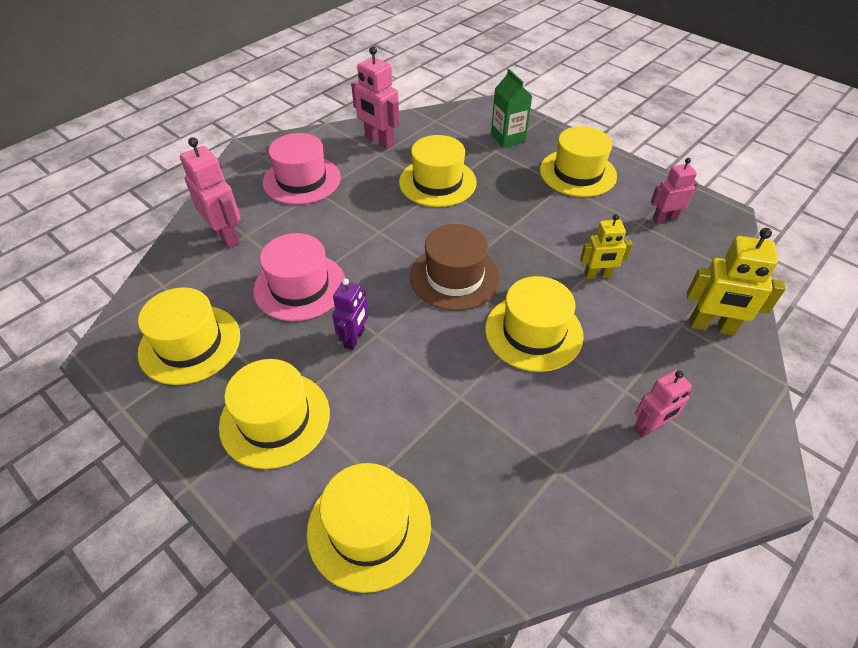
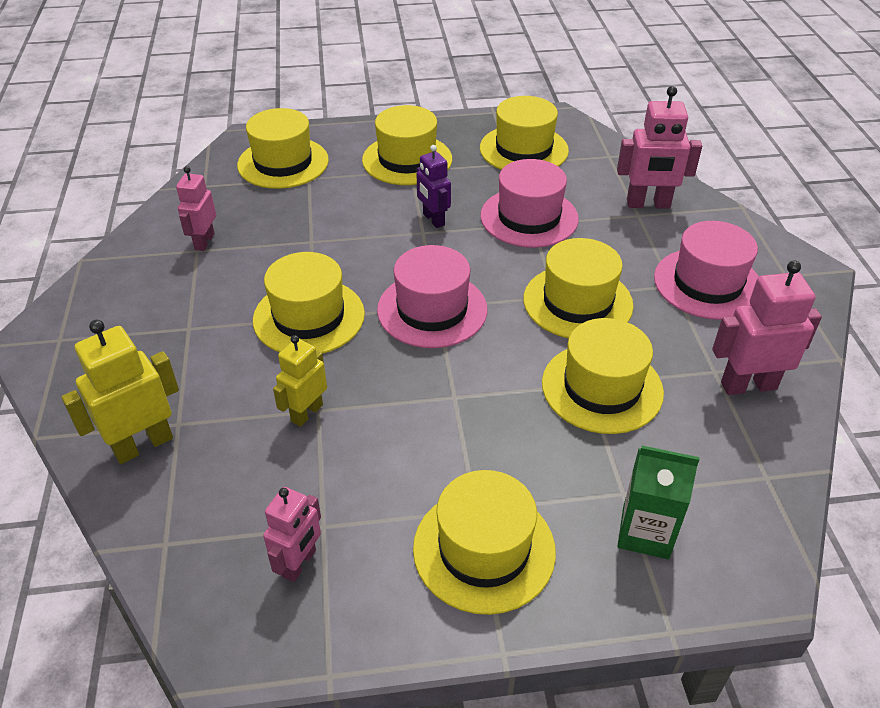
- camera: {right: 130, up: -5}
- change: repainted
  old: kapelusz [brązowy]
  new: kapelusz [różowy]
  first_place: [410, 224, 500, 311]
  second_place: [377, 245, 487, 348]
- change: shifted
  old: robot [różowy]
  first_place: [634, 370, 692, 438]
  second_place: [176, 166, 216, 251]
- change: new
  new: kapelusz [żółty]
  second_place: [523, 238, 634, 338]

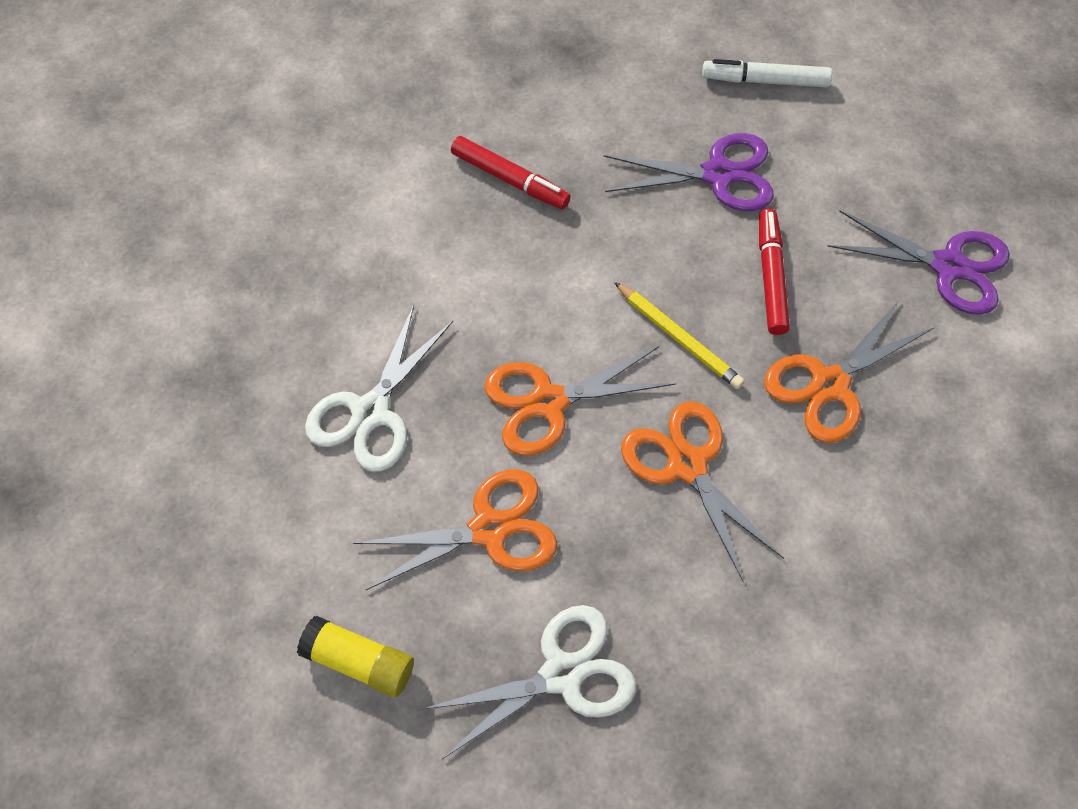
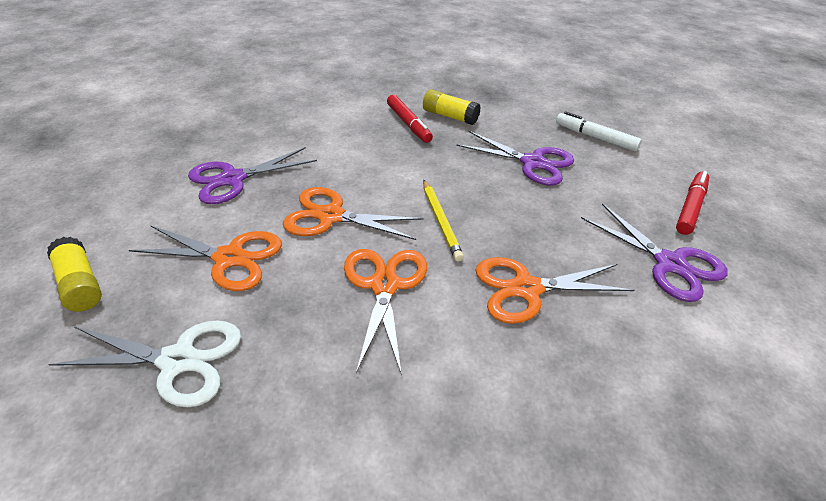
- camera: {right: 30, up: -20}
- change: repainted
  old: nożyczki [biały]
  new: nożyczki [fioletowy]
  first_place: [305, 305, 453, 472]
  second_place: [188, 147, 317, 204]
- change: shifted
  old: flamaster [czerwony]
  first_place: [759, 209, 790, 335]
  second_place: [676, 171, 709, 235]
- change: new
  new: klej w sztyfcie [żółty]
  second_place: [423, 89, 481, 125]

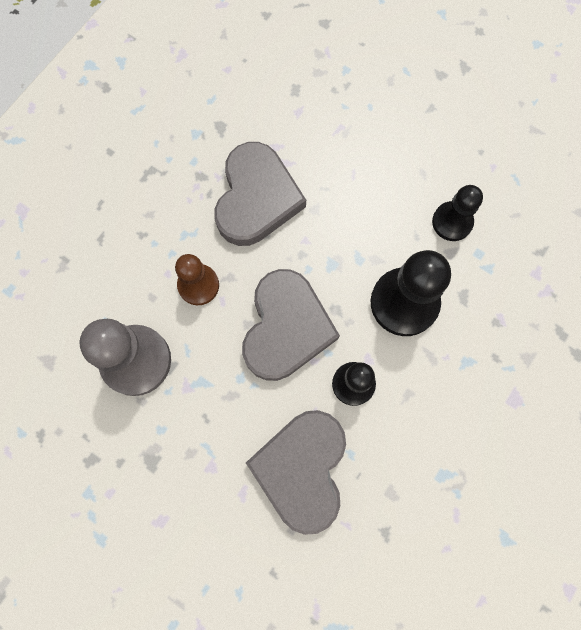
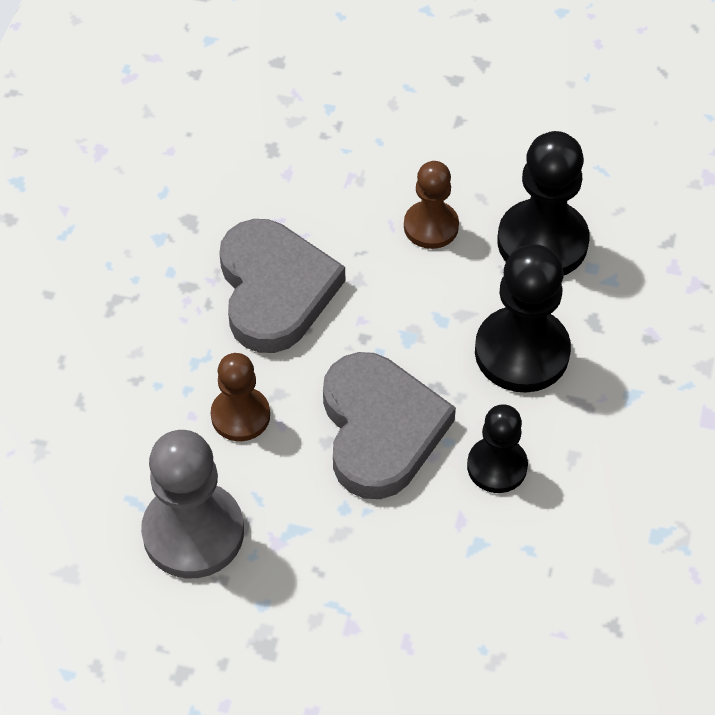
- camera: {right: -20, up: -20}
- change: gone
  old: serce [szary]
  first_place: [246, 410, 346, 535]
- change: scaled
  old: pionek [czarny]
  first_place: [432, 185, 483, 241]
  second_place: [497, 131, 590, 276]
  factor: 1.64
- change: new
  new: pionek [brązowy]
  second_place: [404, 161, 459, 249]

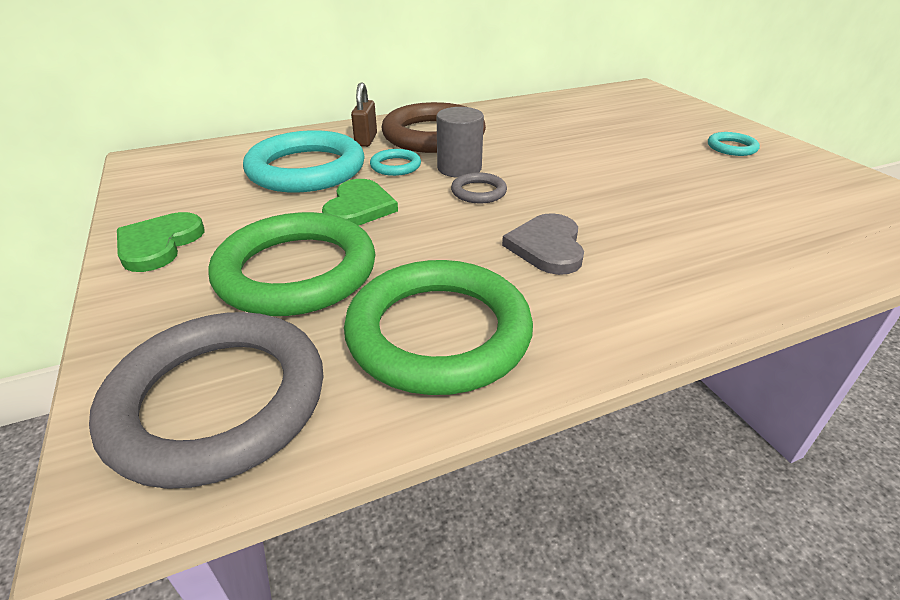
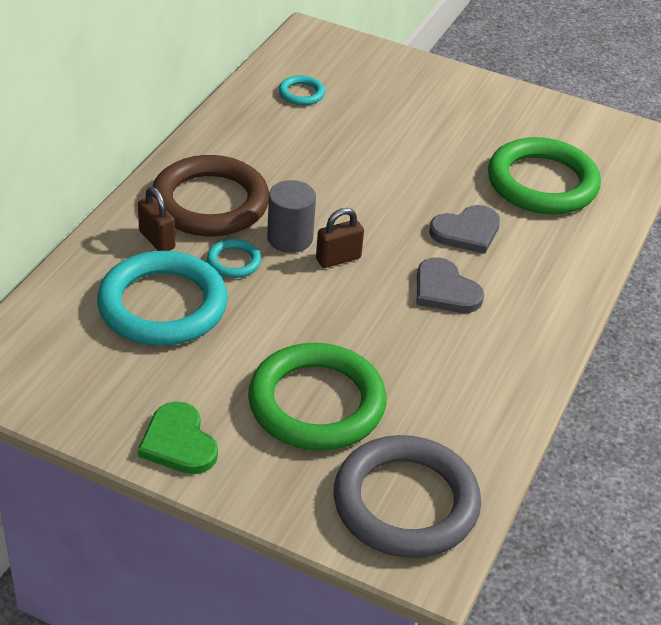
- camera: {right: -45, up: 5}
- change: gone
  old: serce [zielony]
  first_place: [322, 179, 398, 226]
- change: shifted
  old: pierścień [zielony]
  first_place: [344, 260, 533, 395]
  second_place: [488, 137, 601, 215]
- change: swapped
  old: pierścień [szary]
  new: kłódka [brązowy]
  first_place: [451, 172, 507, 203]
  second_place: [316, 208, 364, 268]
- change: shifted
  old: pierścień [turkusowy]
  first_place: [708, 132, 760, 156]
  second_place: [279, 75, 325, 105]
- change: new
  new: serce [szary]
  second_place: [429, 205, 500, 254]

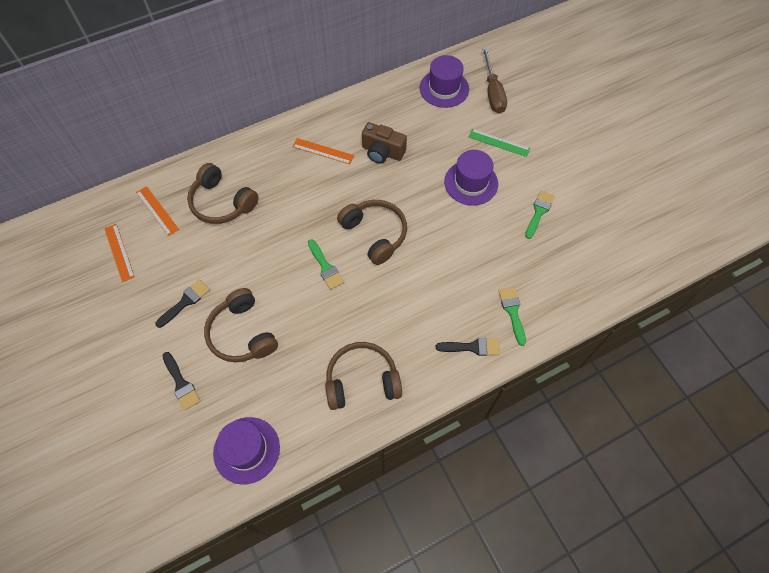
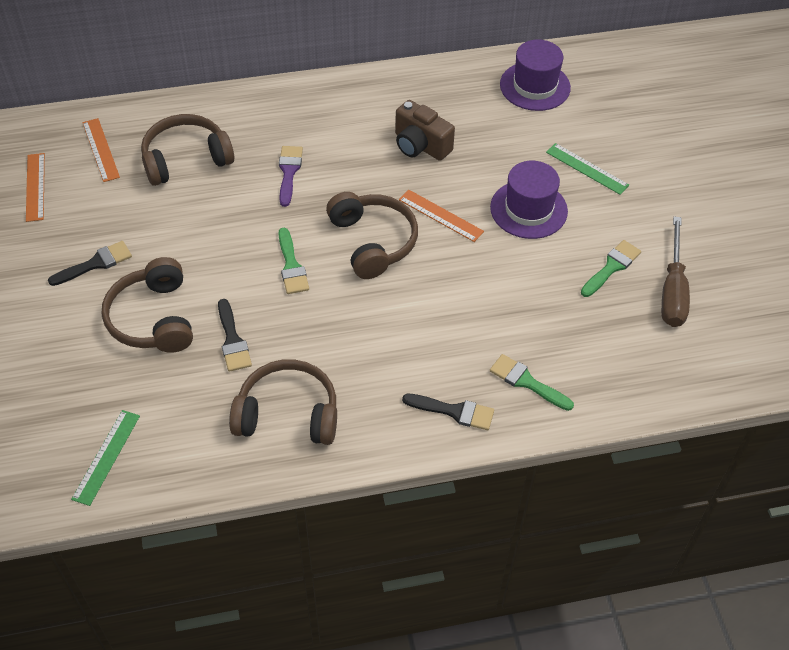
- camera: {right: 15, up: -10}
- change: shifted
  old: pędzel [czarny]
  first_place: [163, 352, 200, 411]
  second_place: [218, 299, 252, 372]
- change: rotated
  old: słuchawki [brązowy]
  first_place: [187, 163, 258, 224]
  second_place: [141, 114, 234, 186]
  degrees: 105
- change: swapped
  old: kapelusz [fioletowy]
  new: linijka [zielony]
  first_place: [213, 417, 280, 484]
  second_place: [71, 410, 140, 506]
- change: shifted
  old: linijka [pomarańczowy]
  first_place: [292, 138, 354, 164]
  second_place: [399, 190, 484, 242]
- change: shifted
  old: śrubokręt [brązowy]
  first_place: [482, 47, 507, 114]
  second_place: [661, 217, 690, 327]
- change: rotated
  old: pędzel [zielony]
  first_place: [498, 287, 526, 346]
  second_place: [490, 354, 574, 411]
  degrees: -60
- change: new
  new: pędzel [fioletowy]
  second_place: [279, 146, 303, 207]

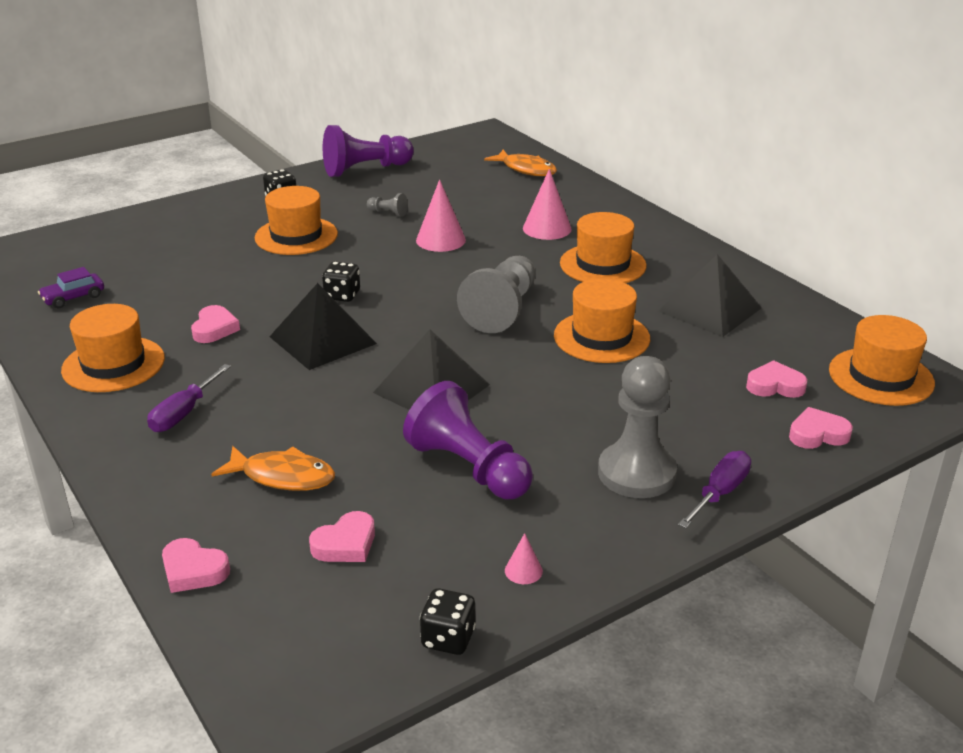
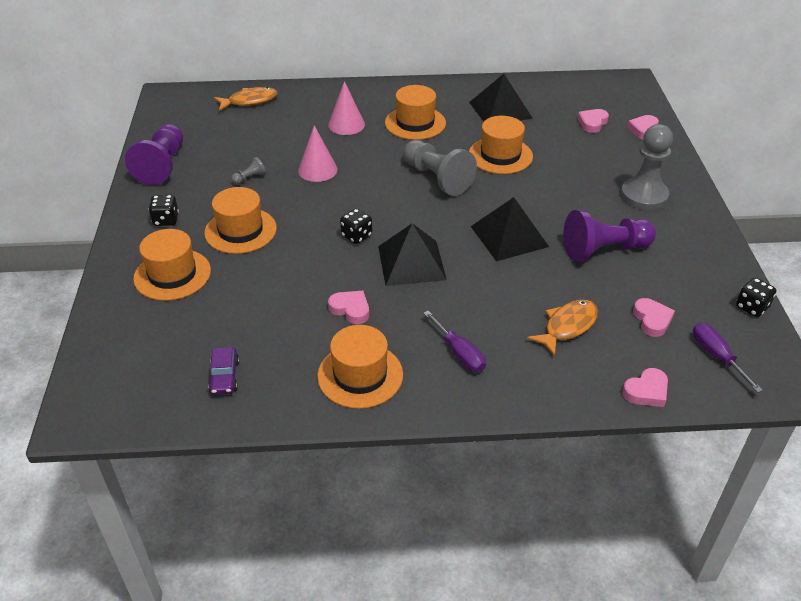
- camera: {right: -60, up: 10}
- change: gone
  old: stożek [różowy]
  first_place: [505, 533, 543, 584]
- change: shifted
  old: śrubokręt [fioletowy]
  first_place: [678, 451, 751, 528]
  second_place: [693, 323, 763, 393]
- change: shifted
  old: kapelusz [pomarańczowy]
  first_place: [829, 315, 935, 406]
  second_place: [133, 229, 211, 301]

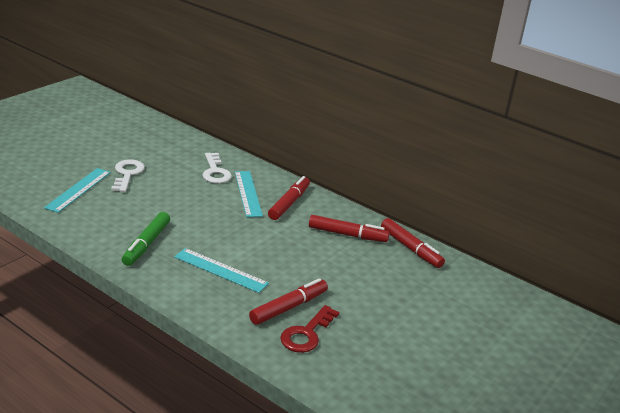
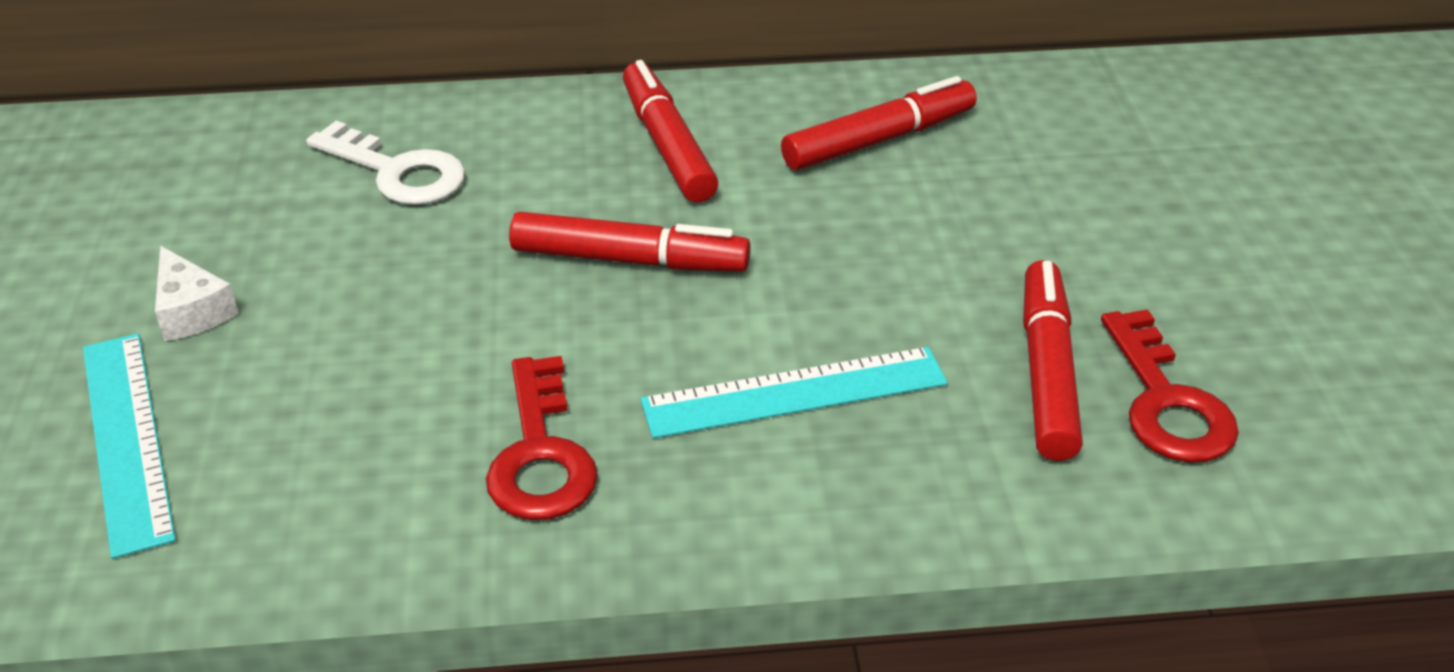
- camera: {right: -40, up: 10}
- change: swapped
  old: klucz [biały]
  new: ser [biały]
  first_place: [111, 159, 145, 192]
  second_place: [155, 246, 239, 341]
- change: swapped
  old: flamaster [zielony]
  new: klucz [czerwony]
  first_place: [122, 212, 170, 266]
  second_place: [486, 356, 598, 520]
- change: gone
  old: linijka [turkusowy]
  first_place: [235, 171, 263, 217]
- change: shifted
  old: flamaster [czerwony]
  first_place: [381, 218, 445, 268]
  second_place: [509, 212, 751, 272]

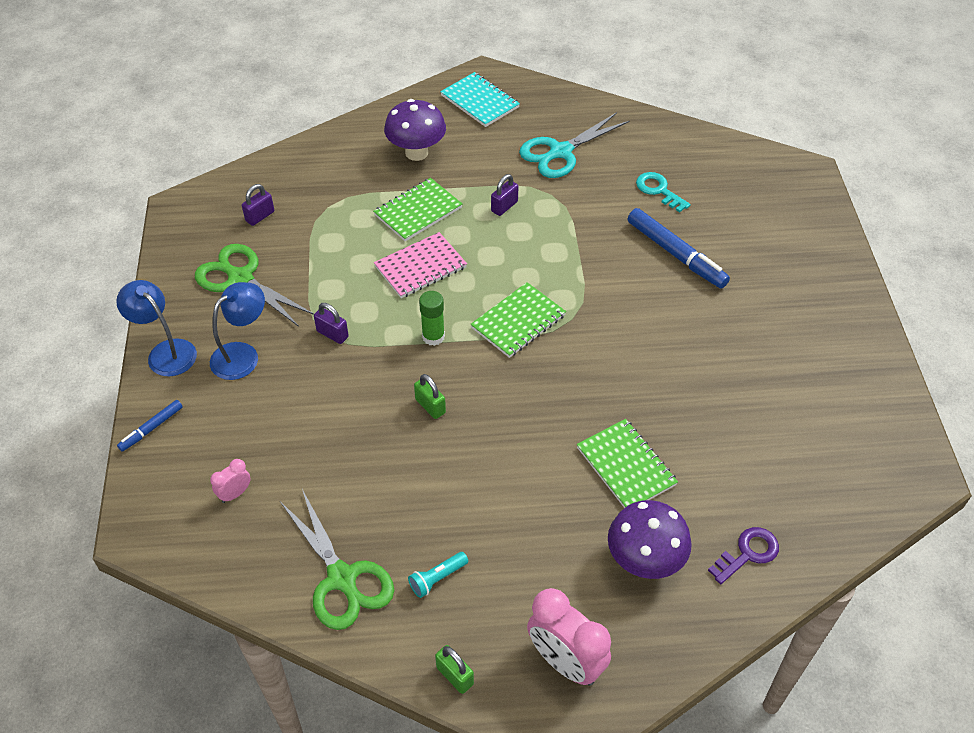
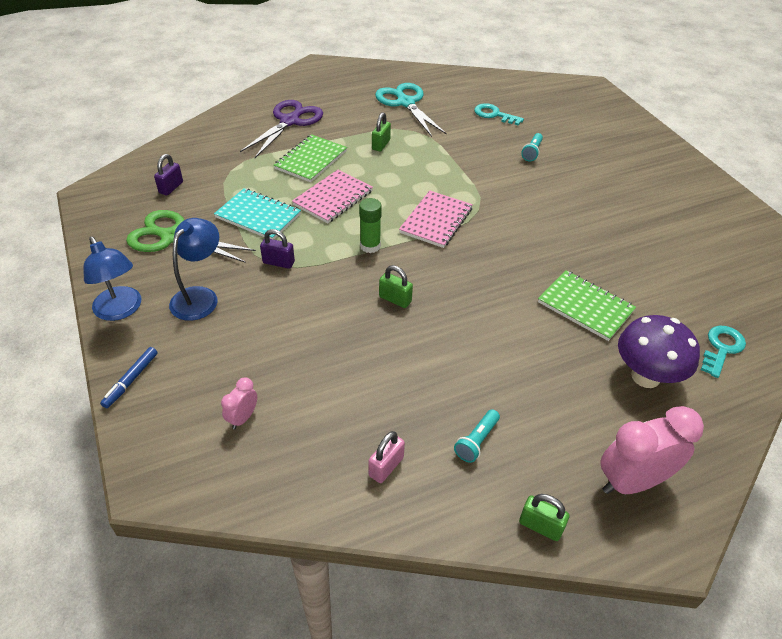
- camera: {right: -20, up: -5}
- change: rotated
  old: lampka [niebieski]
  first_place: [116, 280, 197, 377]
  second_place: [83, 237, 141, 321]
  degrees: -150
- change: swapped
  old: nożyczki [zielony]
  new: kłódka [różowy]
  first_place: [280, 489, 394, 630]
  second_place: [369, 431, 405, 483]
- change: swapped
  old: grzyb [fioletowy]
  new: nożyczki [fioletowy]
  first_place: [384, 99, 446, 161]
  second_place: [240, 100, 323, 158]
- change: shifted
  old: zeszyt [turkusowy]
  first_place: [440, 72, 520, 127]
  second_place: [214, 188, 301, 240]
- change: repainted
  old: zeszyt [zielony]
  new: zeszyt [różowy]
  first_place: [470, 282, 566, 358]
  second_place: [399, 191, 473, 248]
- change: repainted
  old: kłódka [fioletowy]
  new: kłódka [zielony]
  first_place: [491, 174, 519, 216]
  second_place: [372, 112, 391, 152]
- change: rotated
  old: nożyczki [turkusowy]
  first_place: [519, 112, 630, 178]
  second_place: [375, 83, 447, 137]
  degrees: 120
- change: rotated
  old: budzik [różowy]
  first_place: [527, 588, 611, 686]
  second_place: [601, 406, 704, 494]
  degrees: 135
- change: swapped
  old: flamaster [niebieski]
  new: latarka [turkusowy]
  first_place: [628, 208, 730, 288]
  second_place: [521, 133, 543, 161]
- change: repainted
  old: klucz [fioletowy]
  new: klucz [turkusowy]
  first_place: [708, 527, 779, 584]
  second_place: [701, 326, 746, 378]

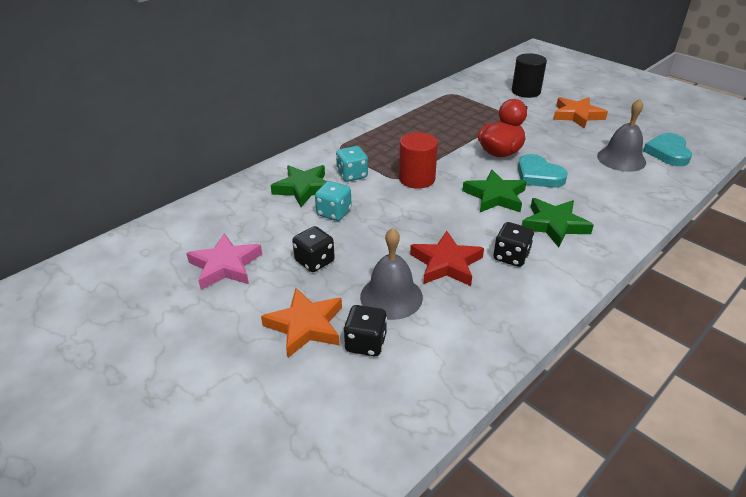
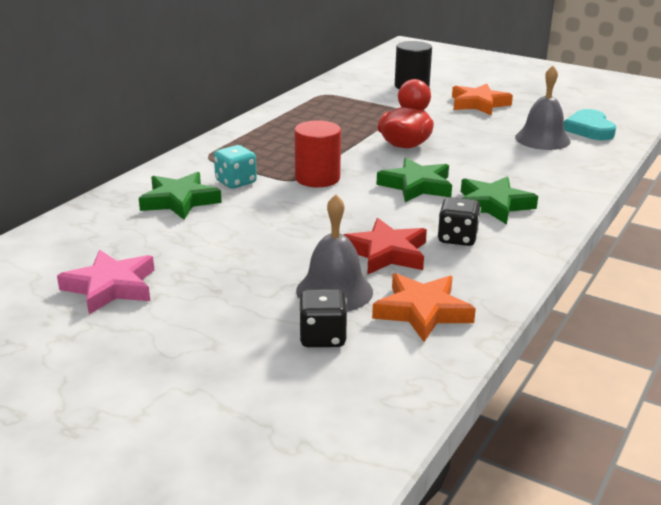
- camera: {right: -15, up: -10}
- change: shifted
  old: gwiazda [pomarańczowy]
  first_place: [261, 288, 342, 358]
  second_place: [372, 273, 476, 342]
- change: gone
  old: kostka do gry [czarny]
  first_place: [292, 226, 335, 272]
- change: gone
  old: kostka do gry [turkusowy]
  first_place: [315, 181, 352, 221]
- change: gone
  old: serce [turkusowy]
  first_place: [518, 154, 568, 188]

